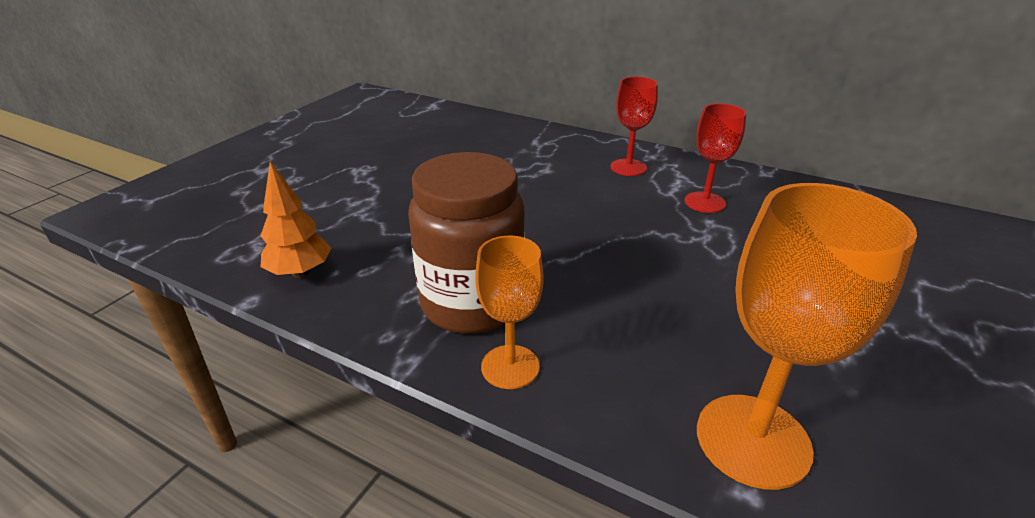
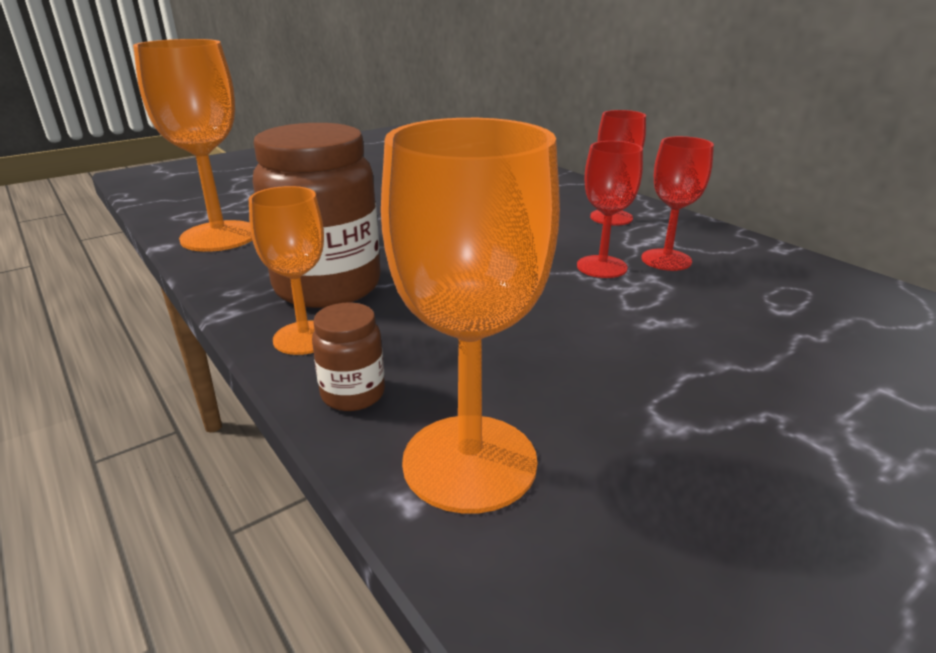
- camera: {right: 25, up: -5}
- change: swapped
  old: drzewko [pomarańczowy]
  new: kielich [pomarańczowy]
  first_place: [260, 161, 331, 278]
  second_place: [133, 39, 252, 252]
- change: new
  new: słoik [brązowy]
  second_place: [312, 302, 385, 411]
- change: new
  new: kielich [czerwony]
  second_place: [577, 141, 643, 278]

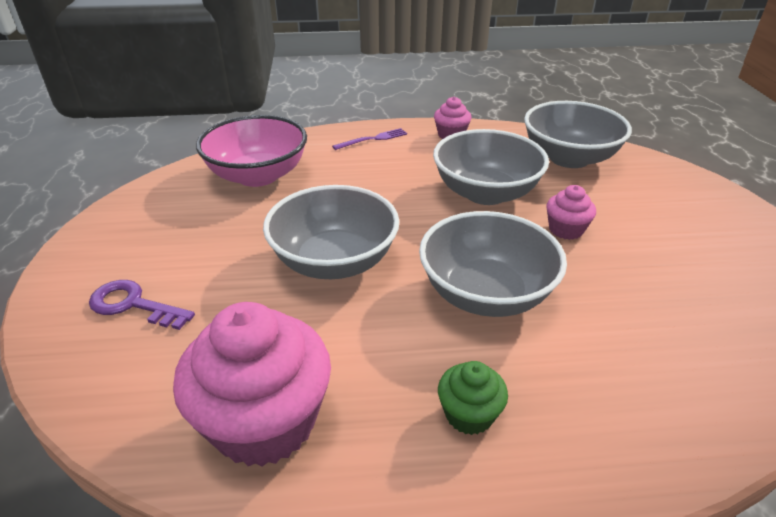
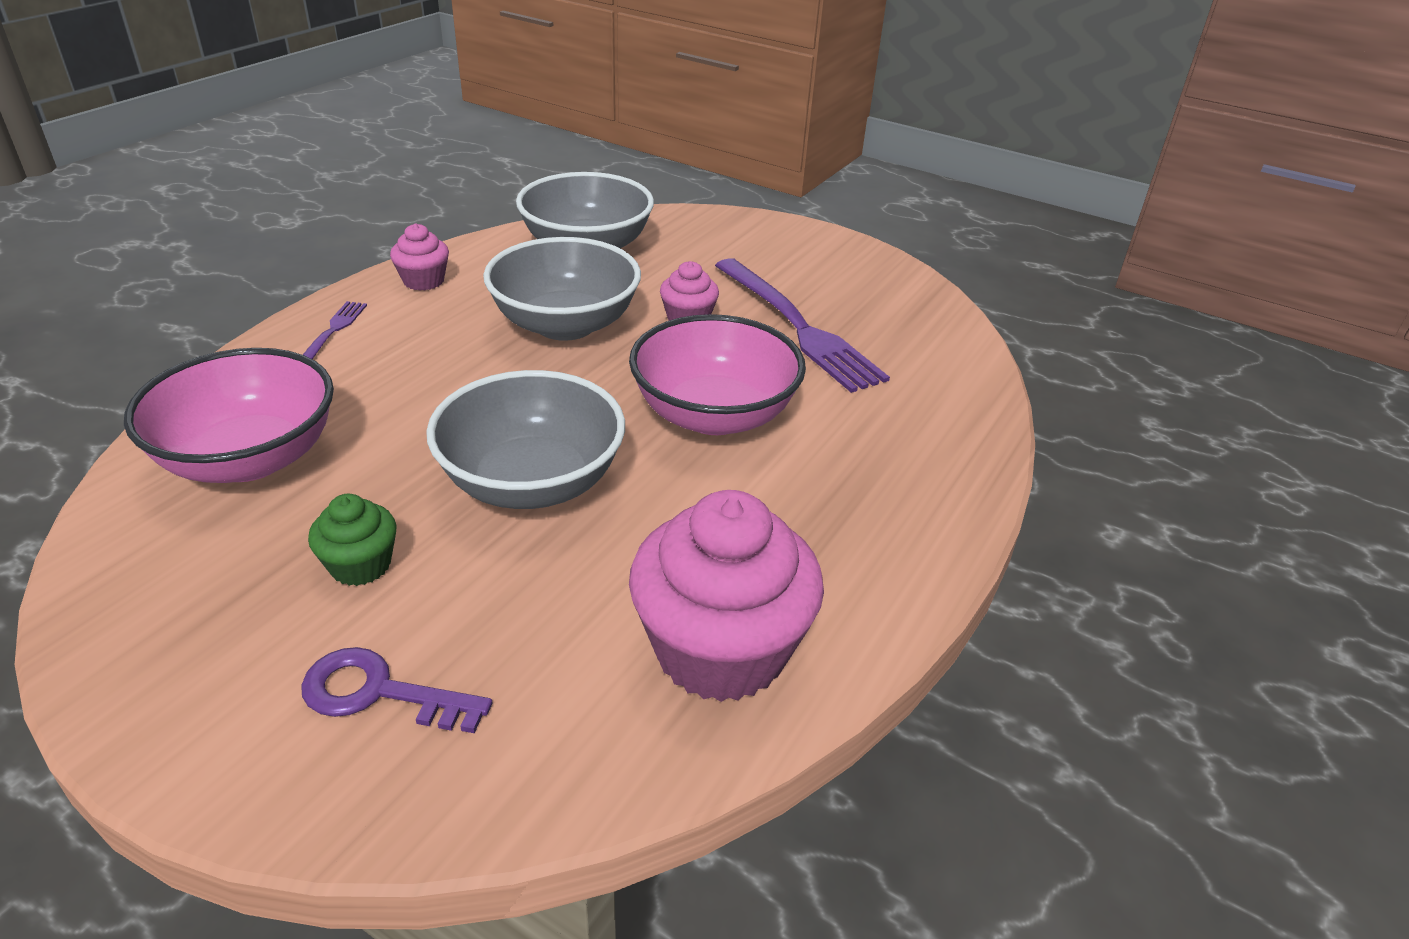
- camera: {right: -55, up: 0}
- change: rotated
  old: klucz [fioletowy]
  first_place: [89, 280, 195, 330]
  second_place: [301, 647, 492, 733]
  degrees: 45
- change: repainted
  old: miska [szary]
  new: miska [różowy]
  first_place: [419, 211, 567, 317]
  second_place: [629, 314, 806, 435]
- change: shifted
  old: muffinka [zielony]
  first_place: [438, 361, 508, 435]
  second_place: [308, 494, 397, 586]
- change: new
  new: widelec [fioletowy]
  second_place: [715, 258, 890, 393]

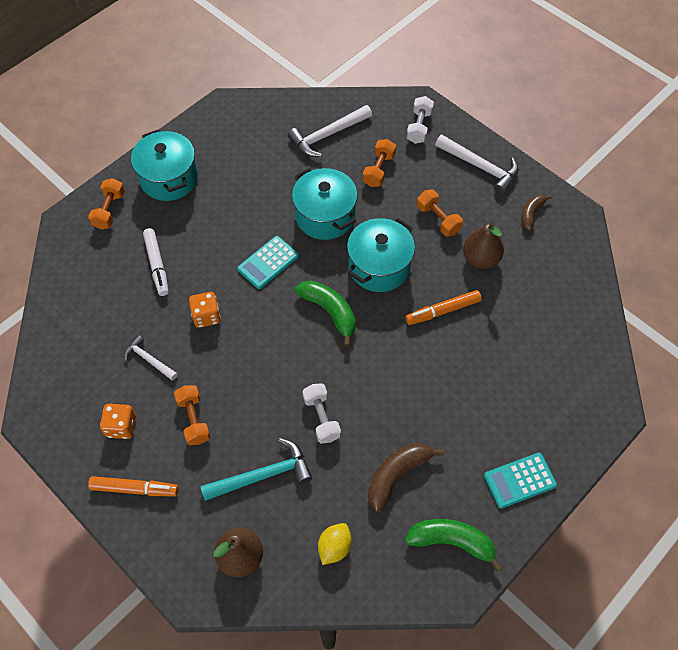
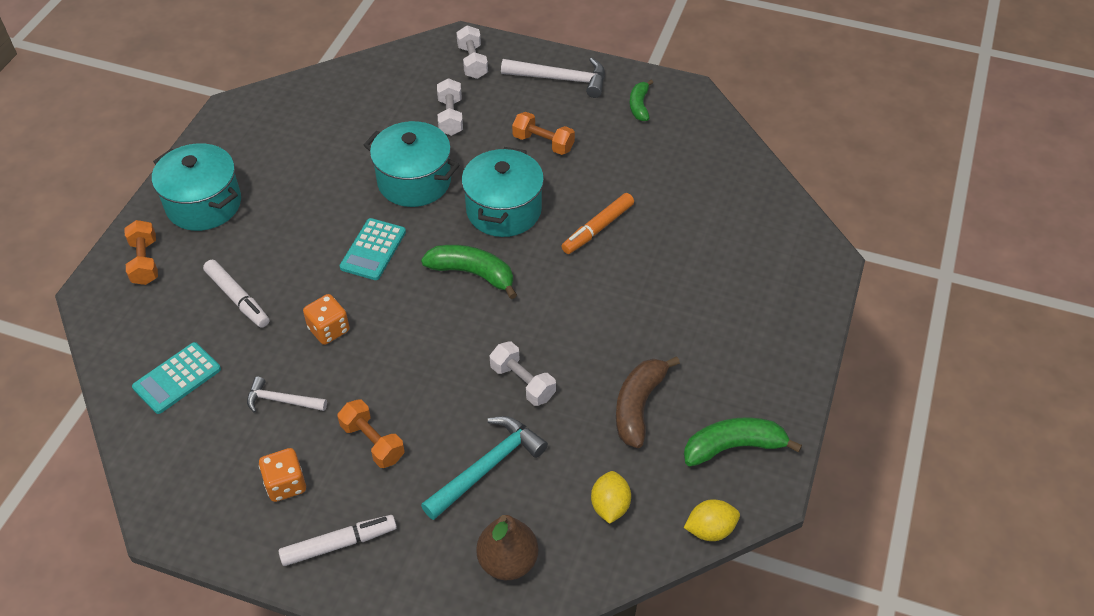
- camera: {right: -25, up: -10}
- change: repainted
  old: flamaster [pomarańczowy]
  new: flamaster [biały]
  first_place: [88, 476, 178, 496]
  second_place: [278, 515, 397, 566]
- change: gone
  old: młotek [biały]
  first_place: [288, 105, 372, 157]
- change: repainted
  old: hantel [pomarańczowy]
  new: hantel [biały]
  first_place: [363, 139, 396, 187]
  second_place: [437, 78, 463, 136]
- change: gone
  old: gruszka [brązowy]
  first_place: [463, 222, 504, 269]
- change: shifted
  old: kalkulator [turkusowy]
  first_place: [484, 453, 557, 509]
  second_place: [132, 342, 221, 414]
- change: repainted
  old: banan [brązowy]
  new: banan [zielony]
  first_place: [521, 194, 552, 231]
  second_place: [630, 80, 653, 121]
- change: new
  new: cytryna [żółty]
  second_place: [684, 499, 740, 541]

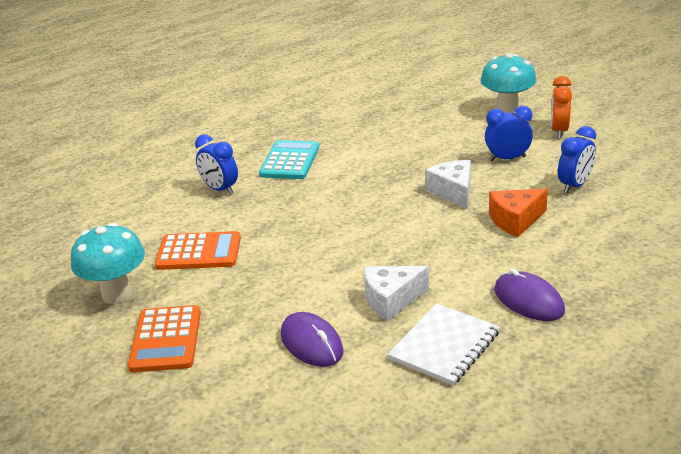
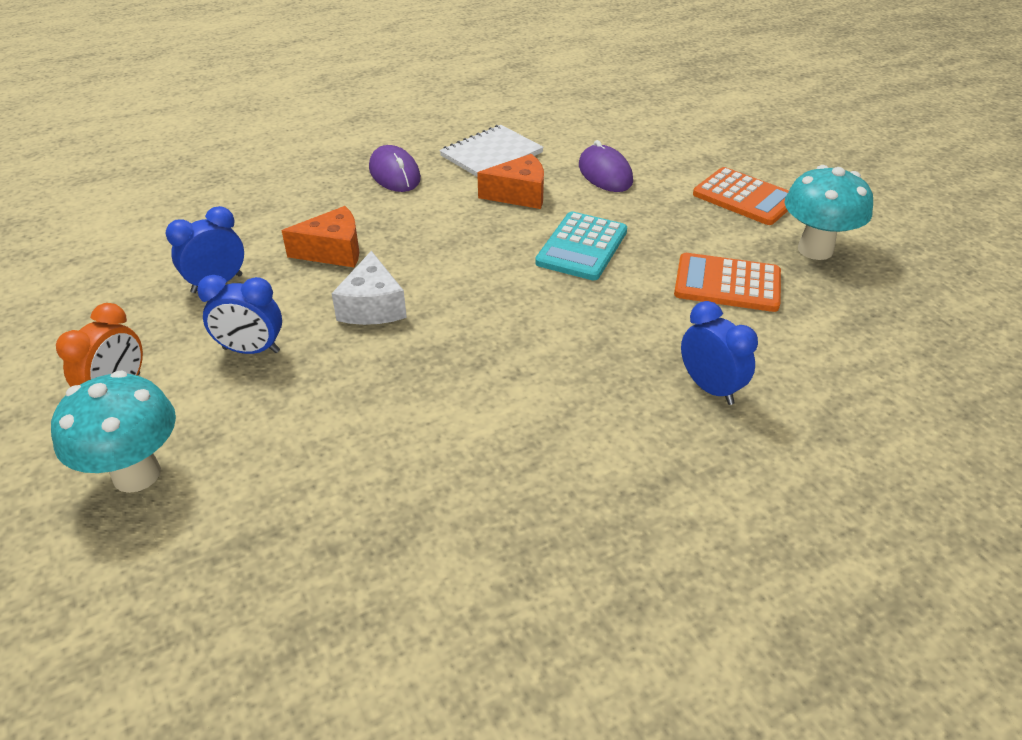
- camera: {right: -170, up: 10}
- change: rotated
  old: kalkulator [pomarańczowy]
  first_place: [128, 305, 201, 372]
  second_place: [693, 167, 789, 225]
  degrees: 120
- change: shifted
  old: kalkulator [turkusowy]
  first_place: [259, 140, 319, 179]
  second_place: [535, 212, 627, 280]
- change: repainted
  old: ser [biały]
  new: ser [pomarańczowy]
  first_place: [364, 266, 429, 322]
  second_place: [477, 154, 544, 209]

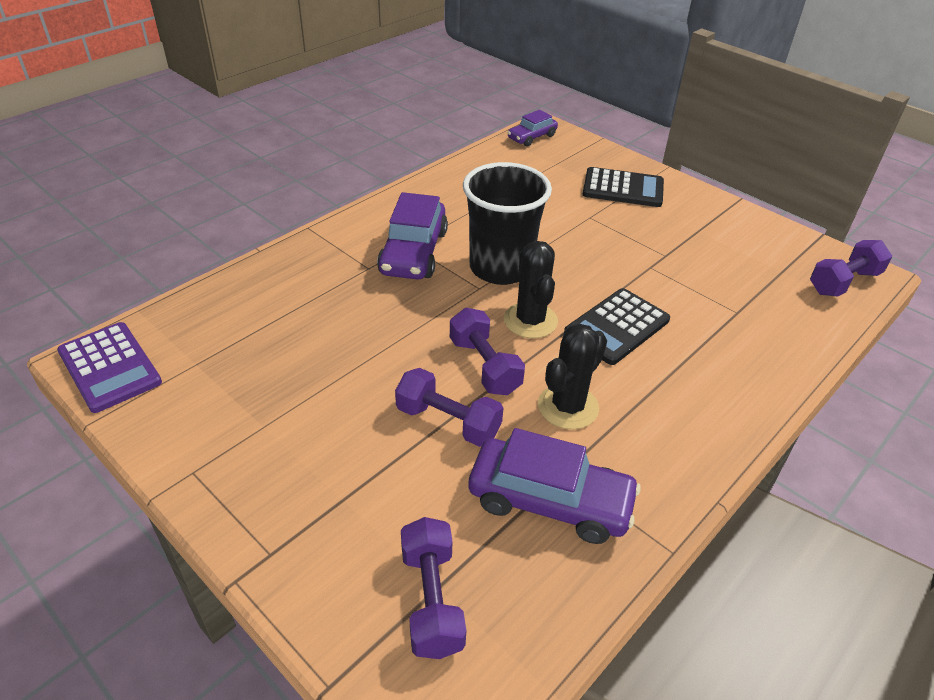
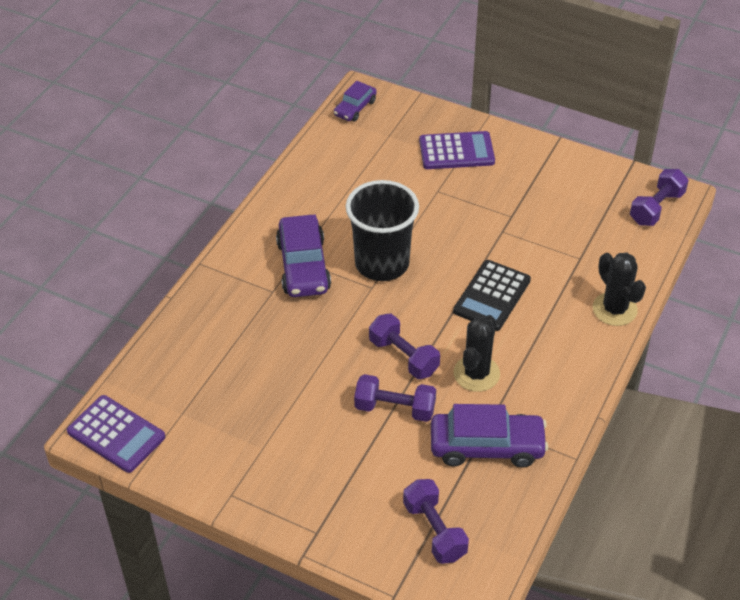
- camera: {right: -15, up: 5}
- change: shifted
  old: kaktus [czarny]
  first_place: [504, 241, 558, 338]
  second_place: [593, 253, 646, 326]
- change: repainted
  old: kalkulator [czarny]
  new: kalkulator [fioletowy]
  first_place: [583, 167, 664, 207]
  second_place: [419, 131, 495, 169]

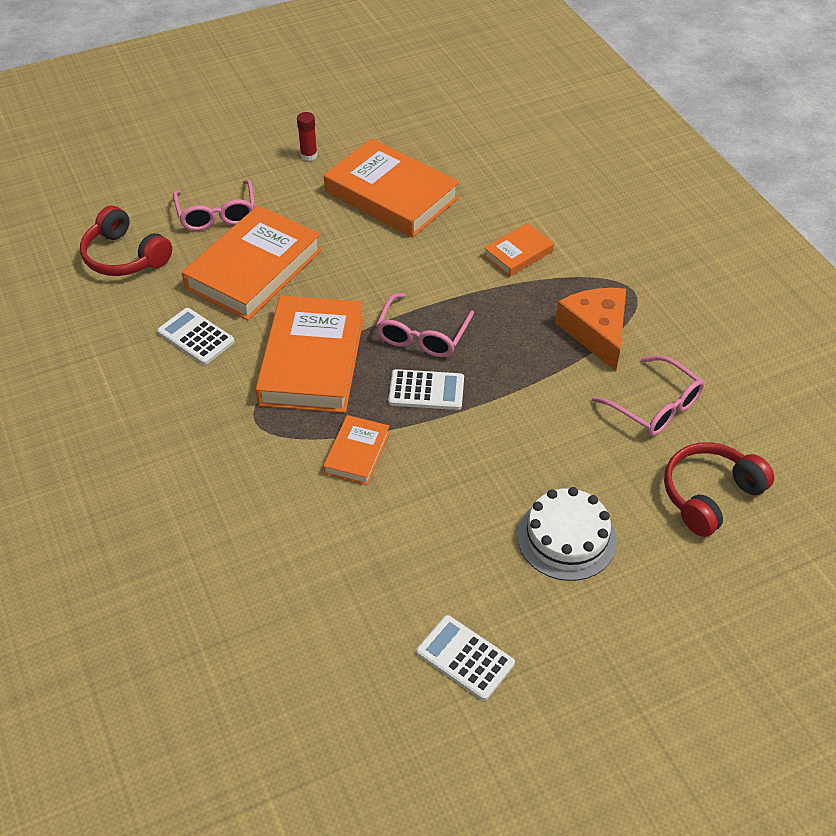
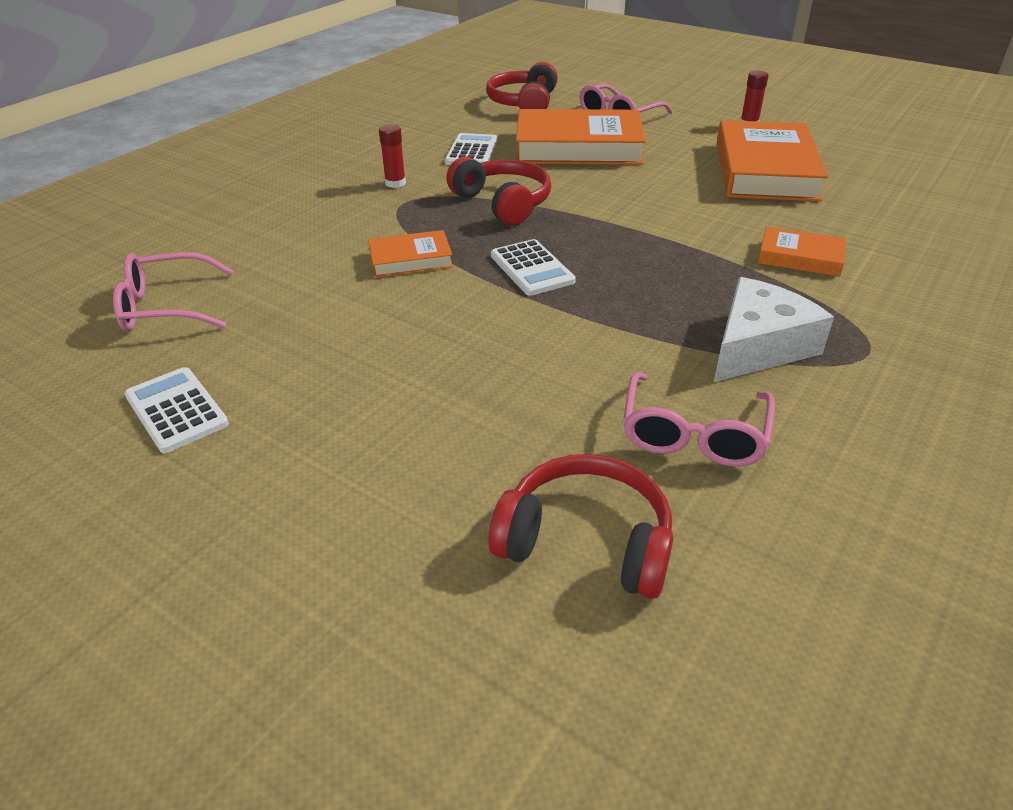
- camera: {right: 60, up: -10}
- change: swapped
  old: książka [pomarańczowy]
  new: słuchawki [czerwony]
  first_place: [255, 296, 364, 413]
  second_place: [446, 156, 551, 226]
- change: shifted
  old: okulary [różowy]
  first_place: [376, 293, 474, 357]
  second_place: [113, 252, 233, 331]
- change: rotated
  old: kalkulator [biały]
  first_place: [417, 615, 515, 701]
  second_place: [125, 367, 229, 453]
  degrees: -45
- change: gone
  old: tort [biały]
  first_place: [517, 487, 617, 581]
- change: repainted
  old: ser [pomarańczowy]
  new: ser [biały]
  first_place: [555, 288, 626, 371]
  second_place: [714, 277, 834, 382]
- change: new
  new: klej w sztyfcie [czerwony]
  second_place: [379, 124, 406, 188]

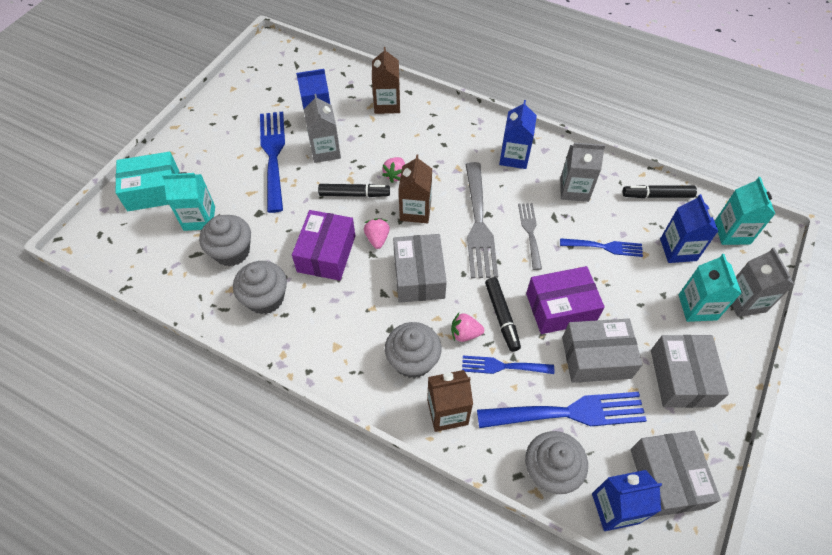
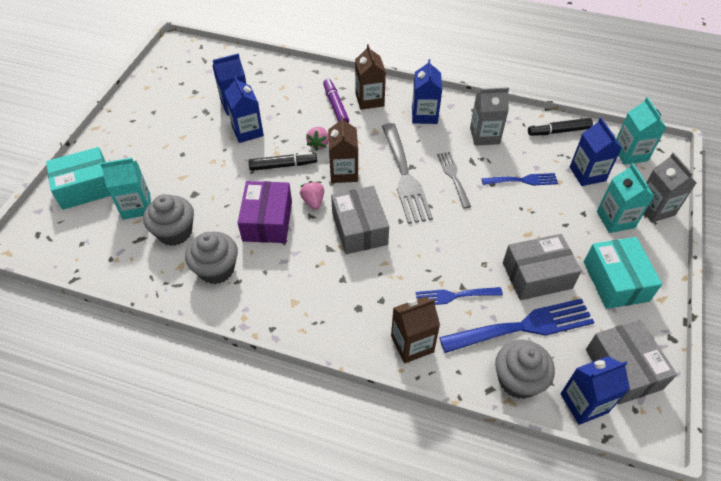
- camera: {right: -10, up: -5}
- change: gone
  old: widelec [niebieski]
  first_place: [260, 112, 285, 213]
- change: repainted
  old: karton mleka [szary]
  new: karton mleka [niebieski]
  first_place: [304, 94, 341, 163]
  second_place: [224, 76, 264, 143]
- change: shifted
  old: karton mleka [brązowy]
  first_place: [372, 47, 400, 114]
  second_place: [355, 44, 386, 110]
- change: gone
  old: muffinka [szary]
  first_place: [385, 322, 441, 378]
- change: gone
  old: truskawka [różowy]
  first_place: [451, 313, 484, 342]
- change: gone
  old: flamaster [czarny]
  first_place: [485, 277, 521, 352]
- change: gone
  old: pudełko [fioletowy]
  first_place: [526, 266, 605, 334]
- change: repainted
  old: pudełko [szary]
  new: pudełko [turkusowy]
  first_place: [651, 335, 729, 408]
  second_place: [584, 237, 662, 309]
- change: new
  new: flamaster [fioletowy]
  second_place: [323, 79, 349, 123]

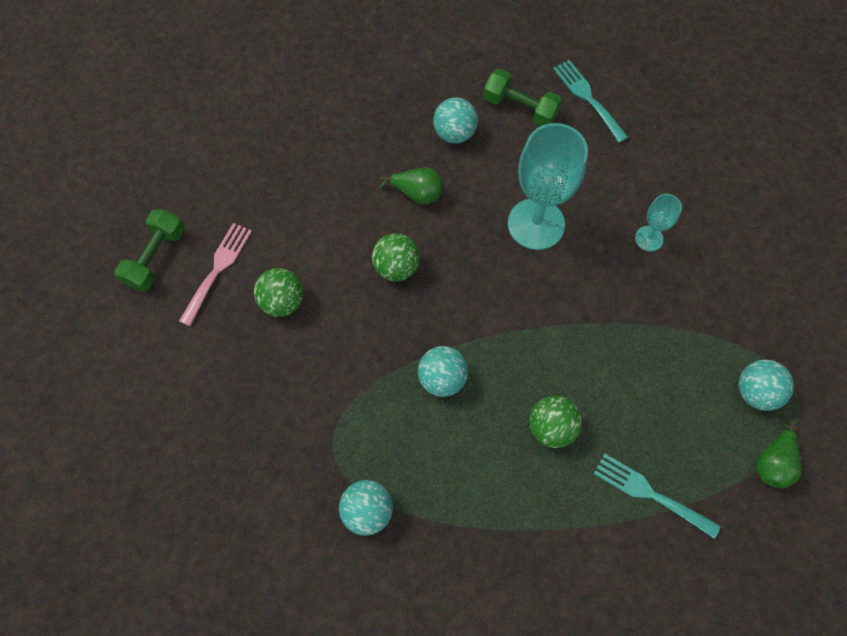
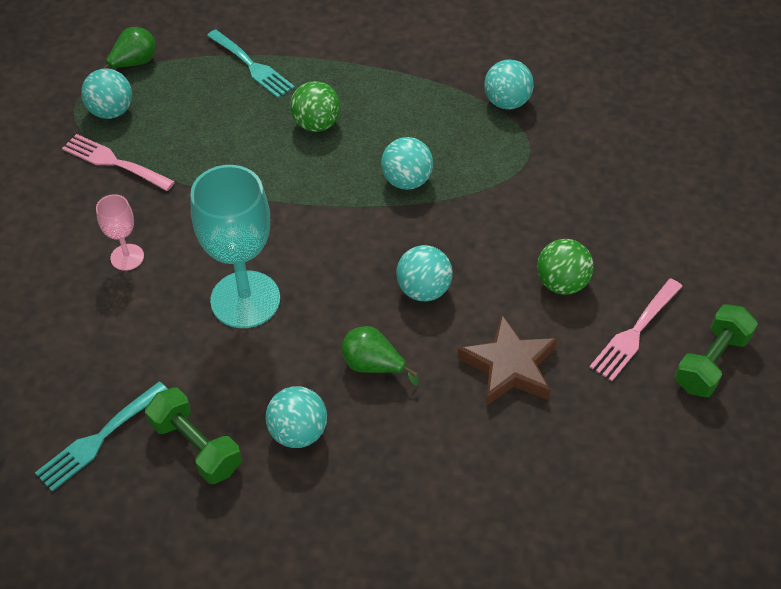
- camera: {right: -165, up: -15}
- change: repainted
  old: piłka [zielony]
  new: piłka [turkusowy]
  first_place: [372, 233, 420, 281]
  second_place: [396, 245, 453, 301]
- change: rotated
  old: widelec [turkusowy]
  first_place: [553, 60, 628, 143]
  second_place: [35, 381, 168, 492]
  degrees: 60
- change: repainted
  old: kielich [turkusowy]
  new: kielich [różowy]
  first_place: [635, 194, 682, 251]
  second_place: [96, 194, 144, 271]
- change: new
  new: widelec [różowy]
  second_place: [62, 134, 175, 191]
- change: new
  new: gwiazda [brązowy]
  second_place: [457, 314, 558, 406]

